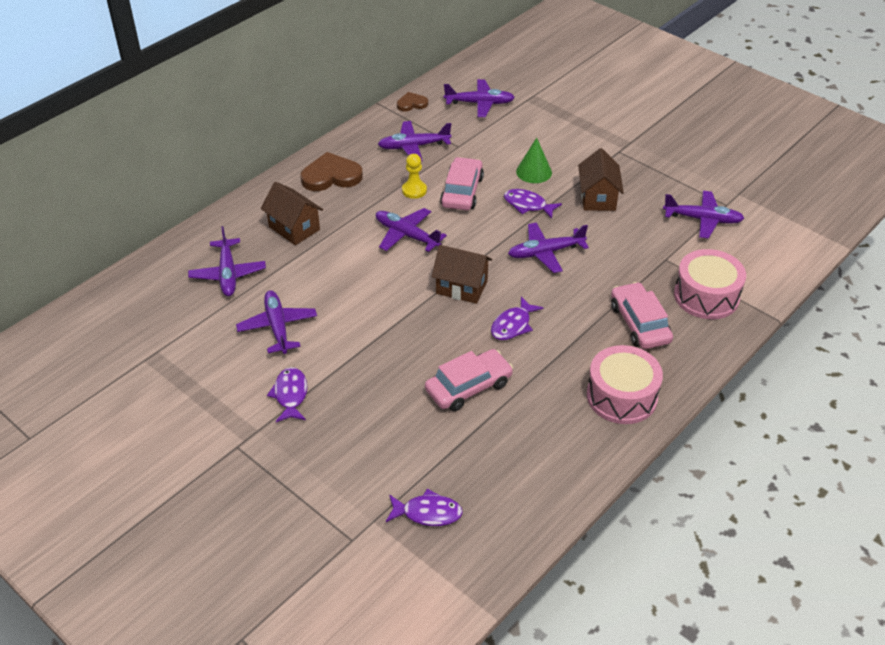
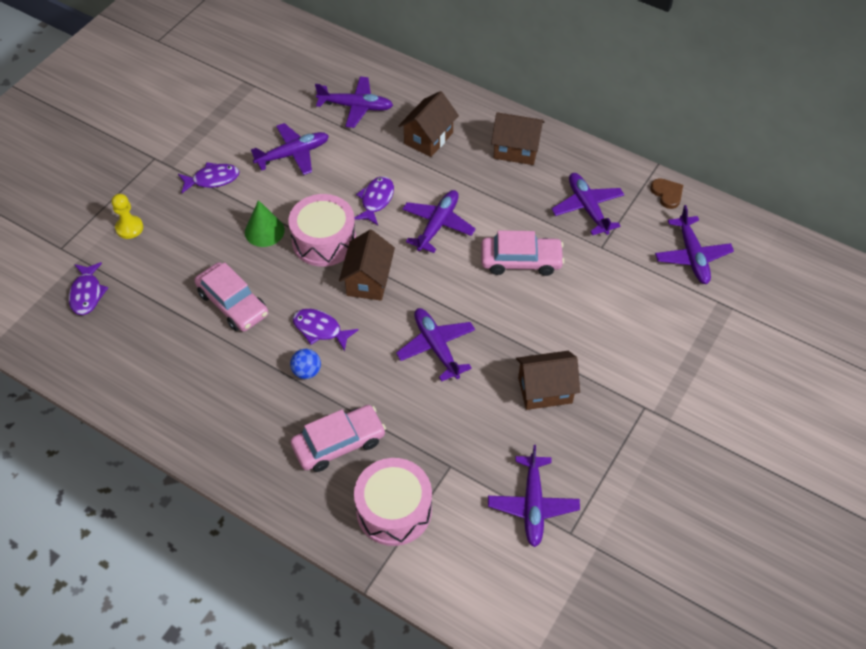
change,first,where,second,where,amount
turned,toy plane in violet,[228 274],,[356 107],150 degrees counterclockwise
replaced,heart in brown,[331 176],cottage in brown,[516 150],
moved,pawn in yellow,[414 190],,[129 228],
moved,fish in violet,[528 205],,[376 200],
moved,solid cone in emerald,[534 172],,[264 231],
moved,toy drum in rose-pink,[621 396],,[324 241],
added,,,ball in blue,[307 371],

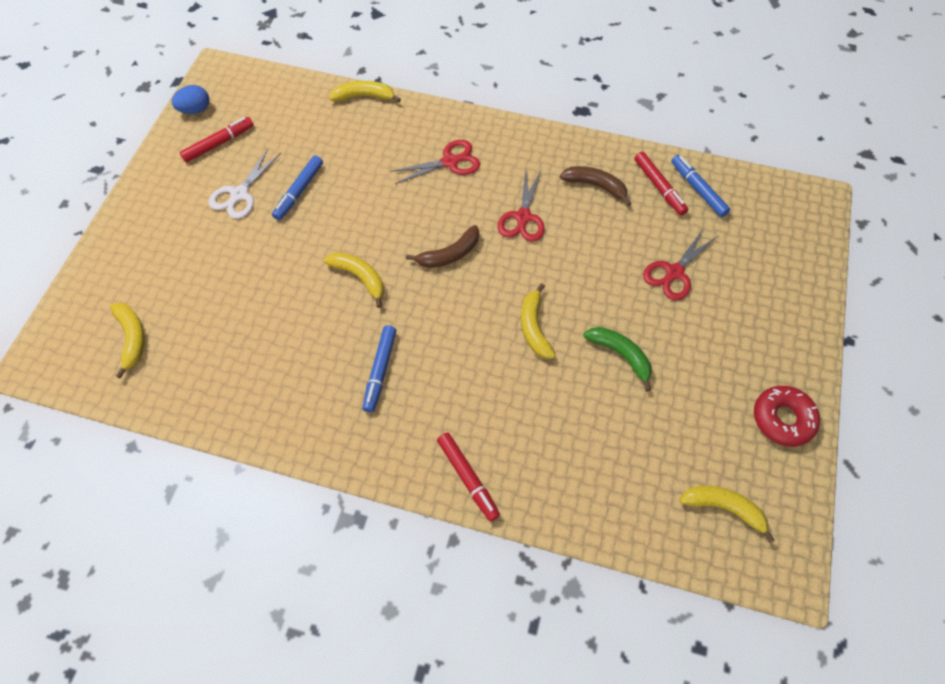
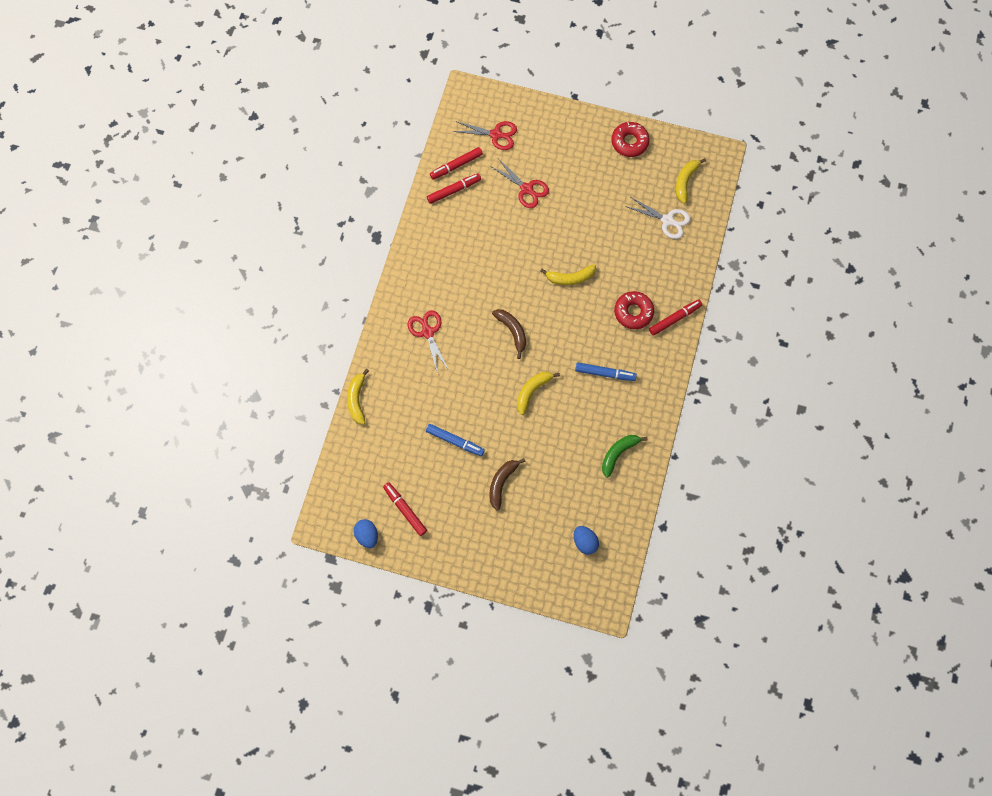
change,first,where,second,where,amount
replaced,banana fruit in yellow,[132 338],egg shape in blue,[585 542],
moved,scissors in snow-white,[239 194],,[667 220],
moved,scissors in red,[523 217],,[495 134],
moved,banana fruit in brown,[596 186],,[502 483],
moved,banana fruit in emerald,[620 355],,[618 453],
recoloured,marker pen in blue,[698 189],marker pen in red,[456 165],
added,,,donut in red,[633 312],

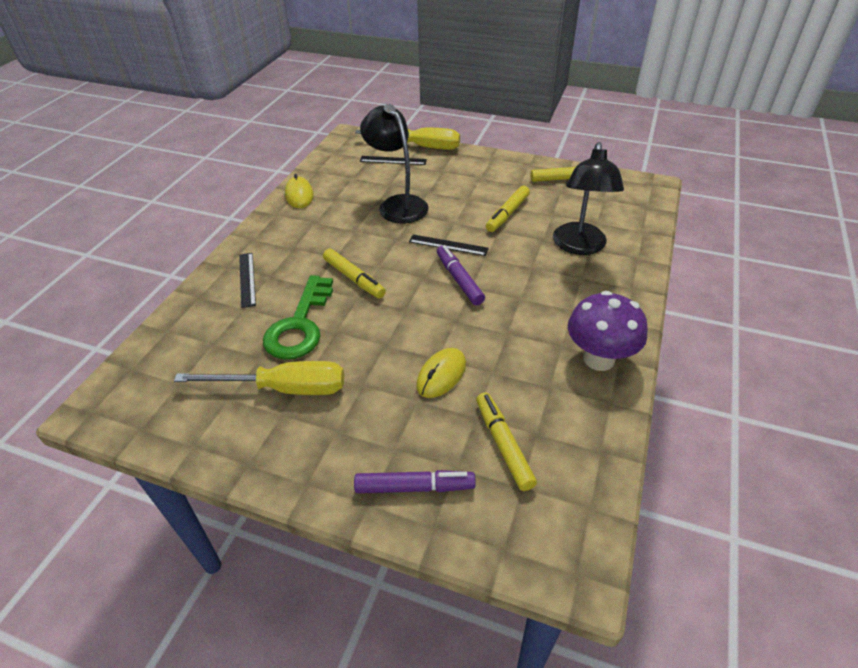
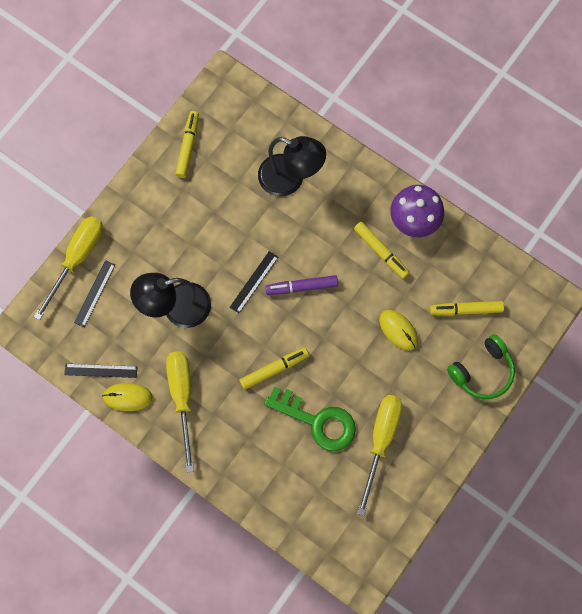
change,first,where,second,where,amount
moved,ruler in jet-black,[247 279],,[101 371],
replaced,marker pen in violet,[414 487],headset in emerald,[482 371],
moved,marker pen in yellow,[507 214],,[381 252],
added,,,screwdriver in yellow,[182 397],

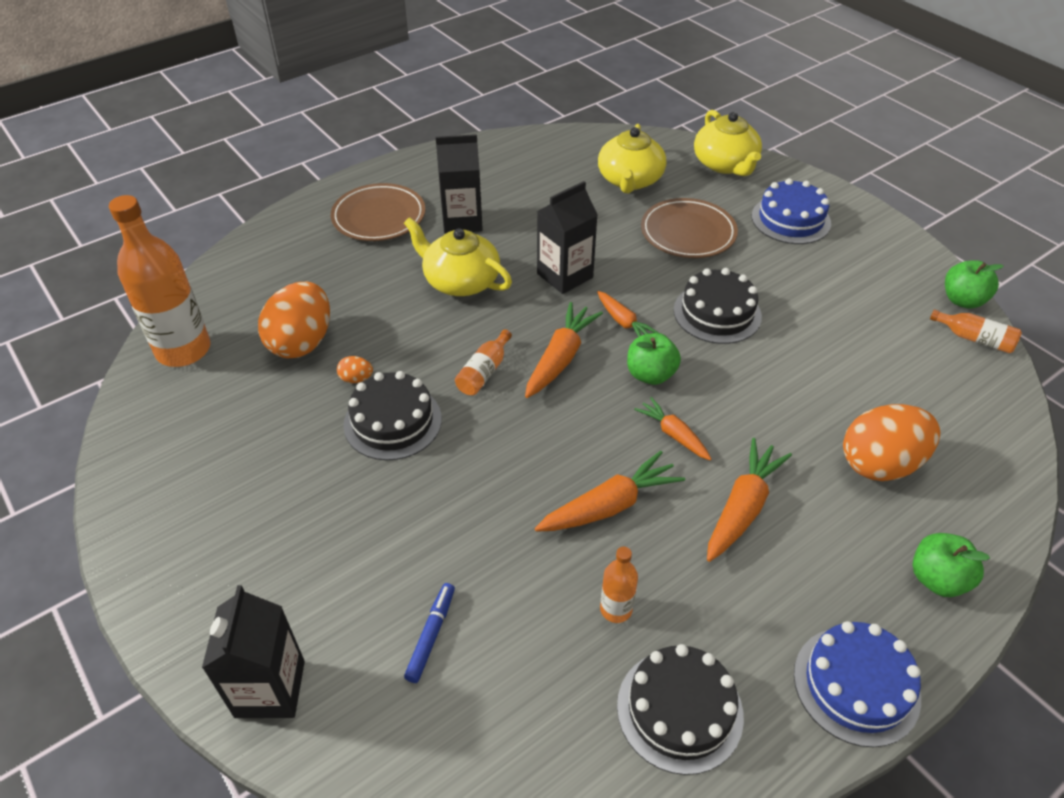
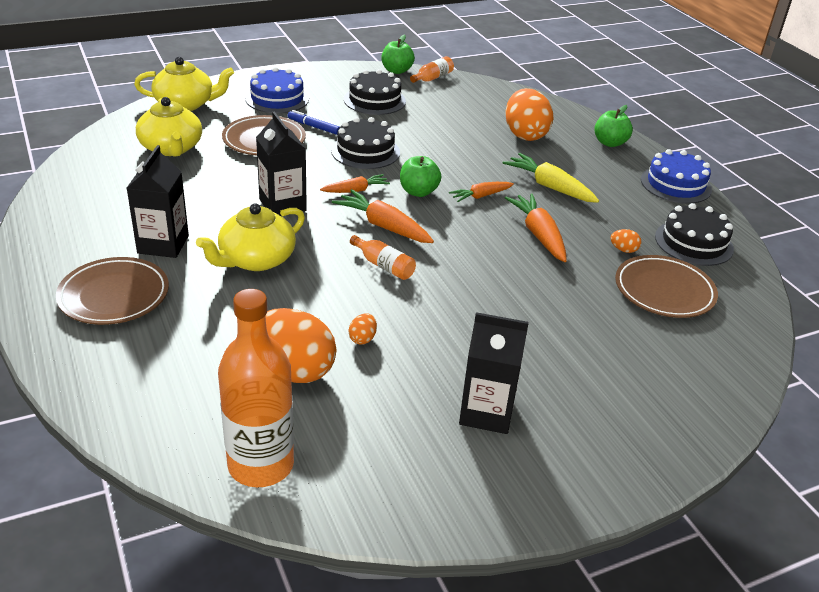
change,first,where,second,where,amount
moved,milk carton in jet-black,[270 689],,[486 412],
moved,gateau in jet-black,[392 421],,[374 100],
moved,marker pen in blue,[431 635],,[313 127],
turned,china teapot in yellow,[630 180],,[171 148],45 degrees clockwise
replaced,flask in orange-coloured,[616 609],egg shape in orange-coloured,[623 250],
recoloured,carrot in orange-coloured,[742 507],carrot in yellow,[549 187],
added,,,flat dish in brown,[664 291],

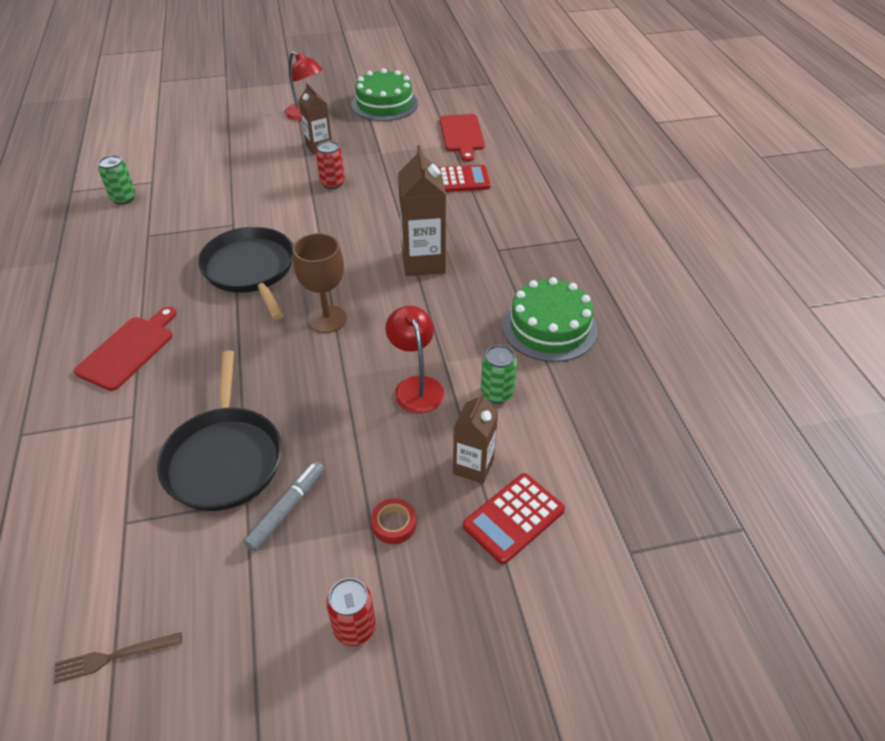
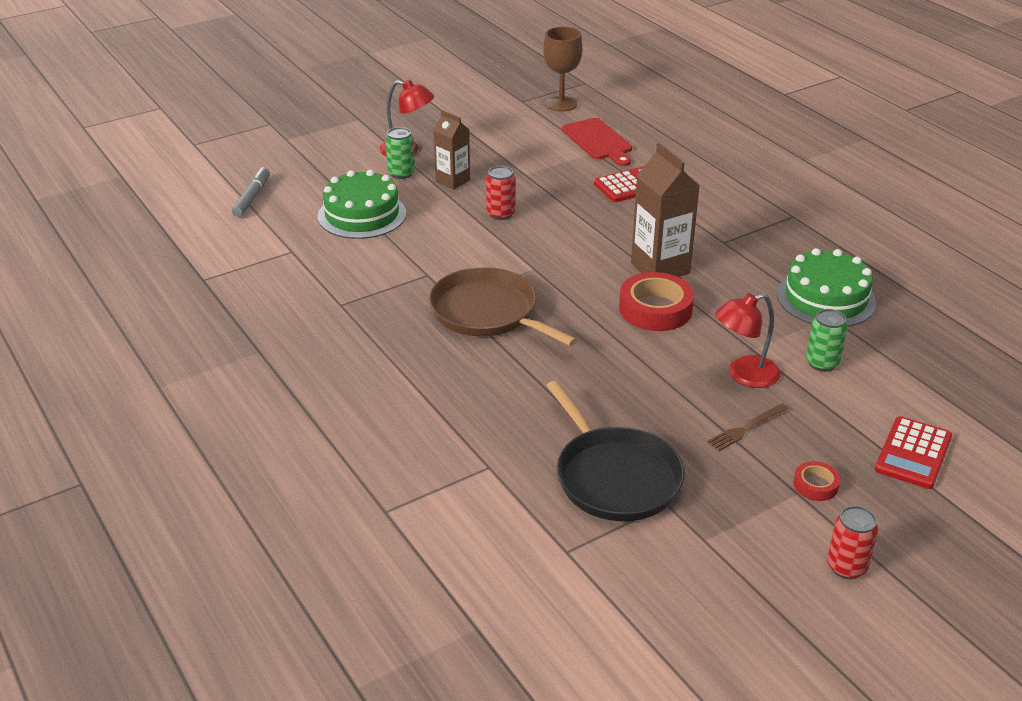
change,first,where,second,where,amount
moved,table fork in brown,[114 657],,[746 428],
removed,cutting board in red,[128 350],,,
moved,tin in emerald,[124 198],,[401 173],
recoloured,frying pan in jet-black,[250 270],frying pan in brown,[488 313],
moved,marker pen in gray,[287 509],,[252 197],
moved,wine glass in brown,[327 319],,[561 104],
moved,gateau in emerald,[384 104],,[362 215],
turned,desk lamp in red,[416 386],,[744 375],75 degrees counterclockwise
removed,milk carton in brown,[473 466],,,
added,,,sticky tape in red,[655 309],

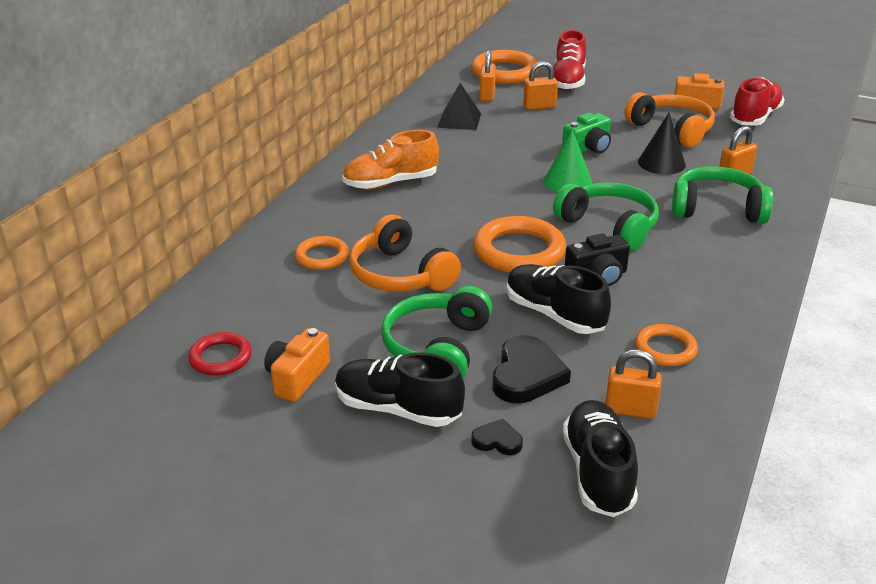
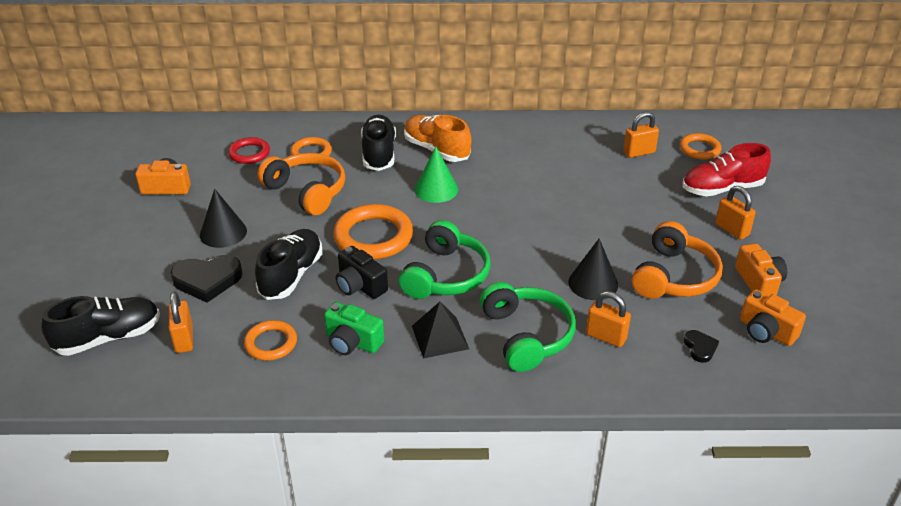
change,first,where,second,where,amount
moved,torus in red,[220 358],,[249 153],
moved,sneaker in jet-black,[398 409],,[379 154],
turned,headset in orange-coloured,[400 274],,[307 191],105 degrees clockwise
replaced,headset in emerald,[437 348],solid cone in jet-black,[223 232],
moved,solid pyramid in jet-black,[459 120],,[440 337],
resized,torus in orange-coloured,[504 72],,[699 149],x0.58
moved,heart in jet-black,[497 441],,[700 348],
moved,small lock in orange-coloured,[539 107],,[732 230],
moved,solid cone in emerald,[568 181],,[436 189],
moved,photo camera in emerald,[588 148],,[352 342],
replaced,sneaker in red,[755 117],photo camera in orange-coloured,[766 331],

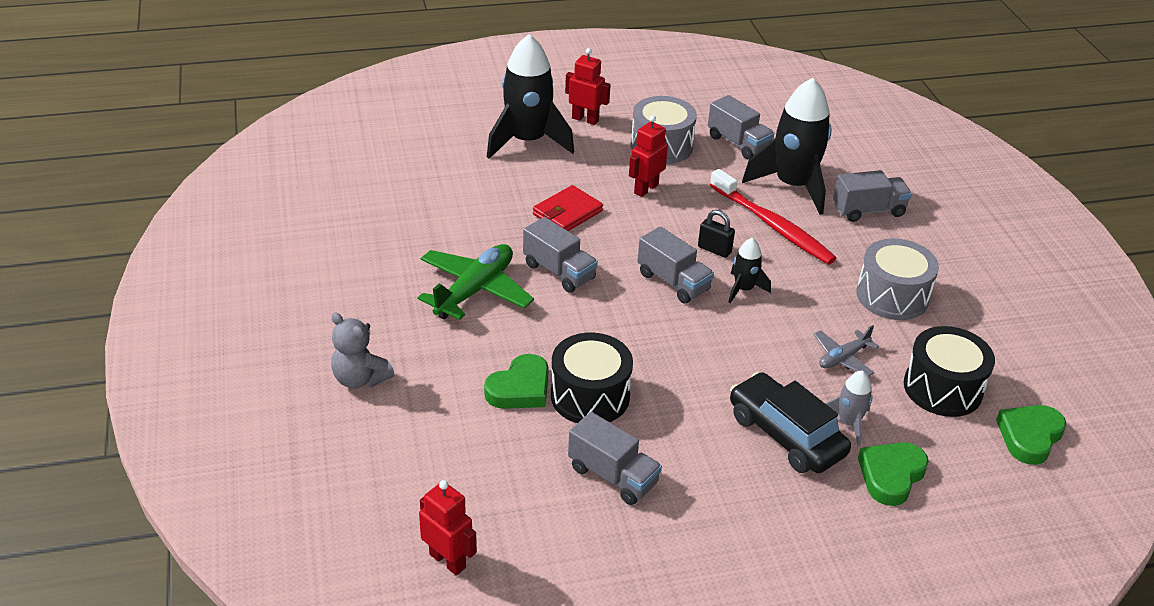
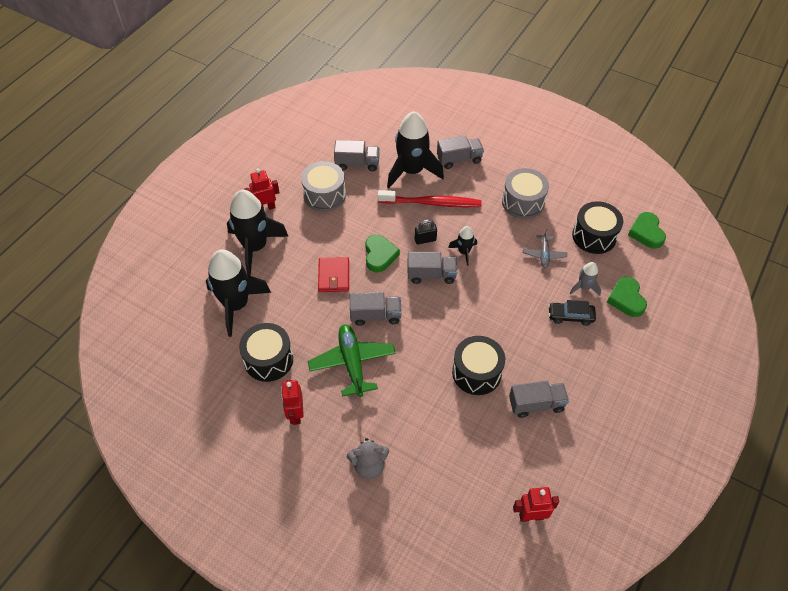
change,first,where,second,where,amount
moved,heart in emerald,[520 388],,[379 255],
moved,robot figure in red,[646 189],,[295 414],
resized,toy car in jet-black,[785 435],,[570 316],x0.62
turned,truck in gray,[868 210],,[459 159],45 degrees clockwise
added,,,rocket in jet-black,[236 305],
added,,,toy drum in jet-black,[268 360],

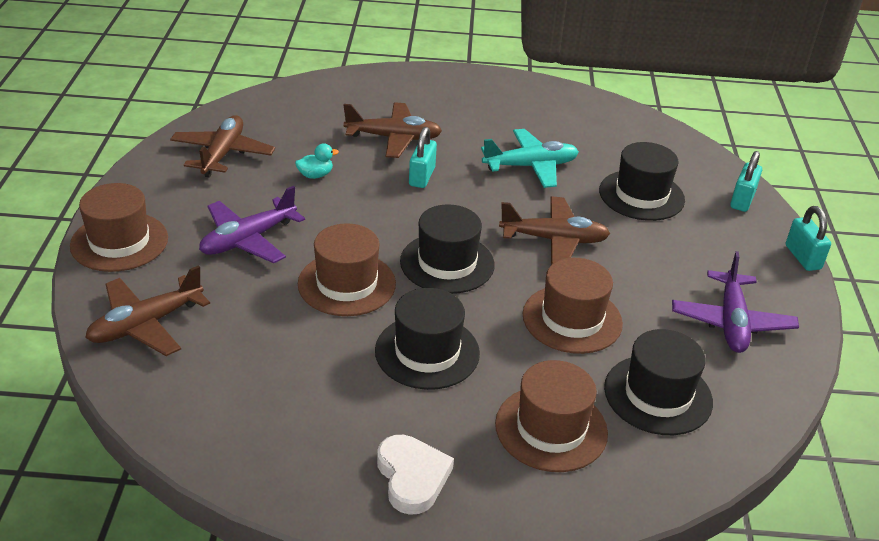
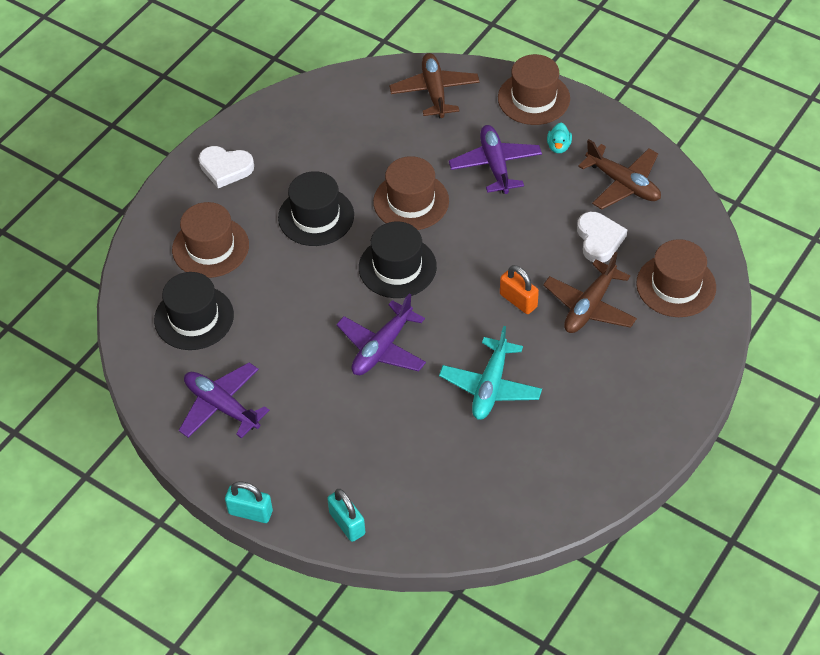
change,first,where,second,where,amount
moved,toy duck in teal,[315 175],,[558 146],
recoloured,small lock in teal,[422 177],small lock in orange-coloured,[518 301],
recoloured,toy plane in brown,[554 240],toy plane in violet,[382 348],
moved,tall hat in brown,[572 319],,[676 285],
removed,tall hat in jet-black,[641 195],,,
added,,,heart in snow-white,[599 239],

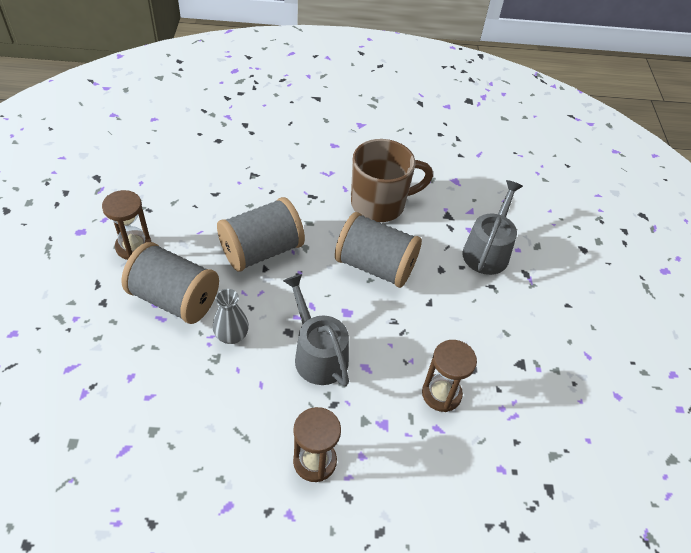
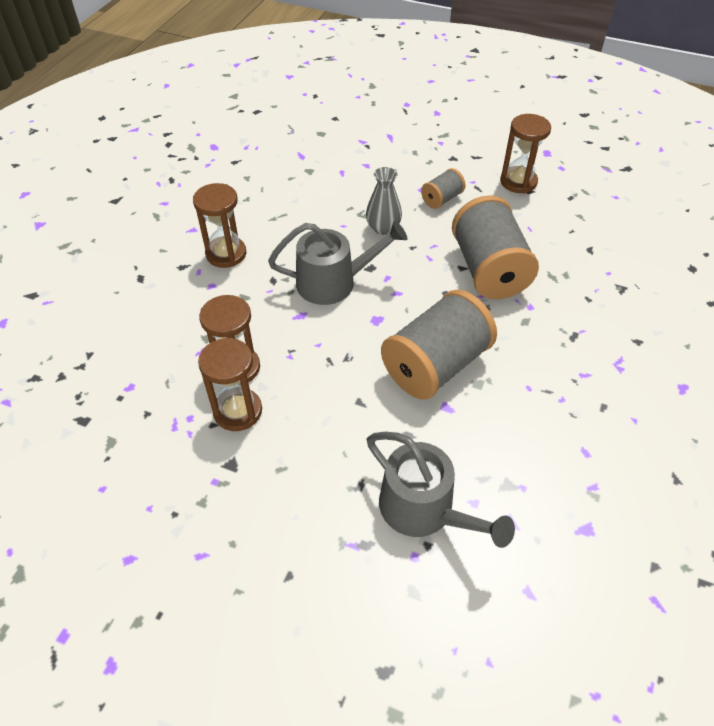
change,first,where,second,where,amount
resized,spool in gray,[174 299],,[442 199],x0.48
removed,coffee mug in brown,[380 204],,,
added,,,sand timer in brown,[238 411],

